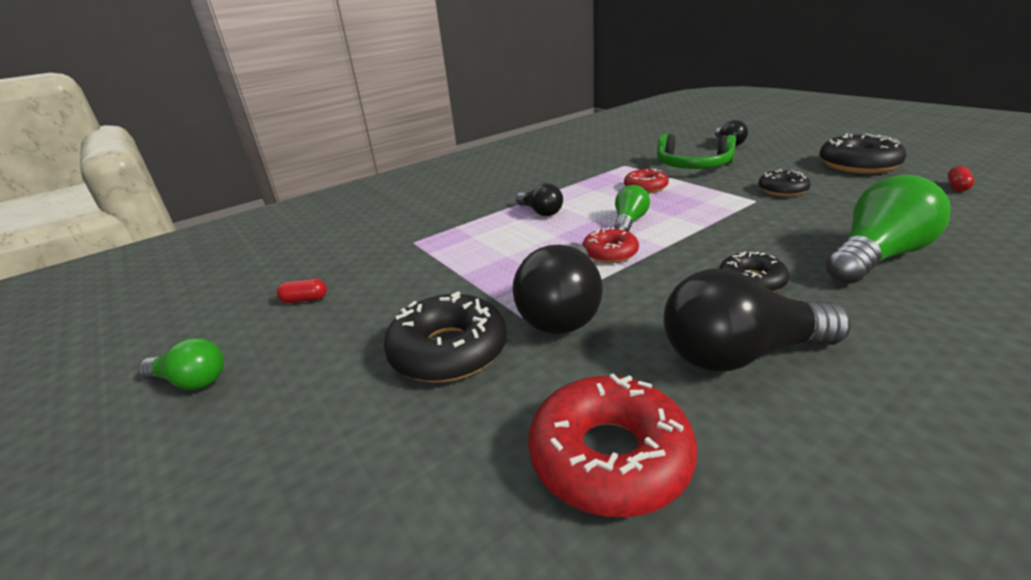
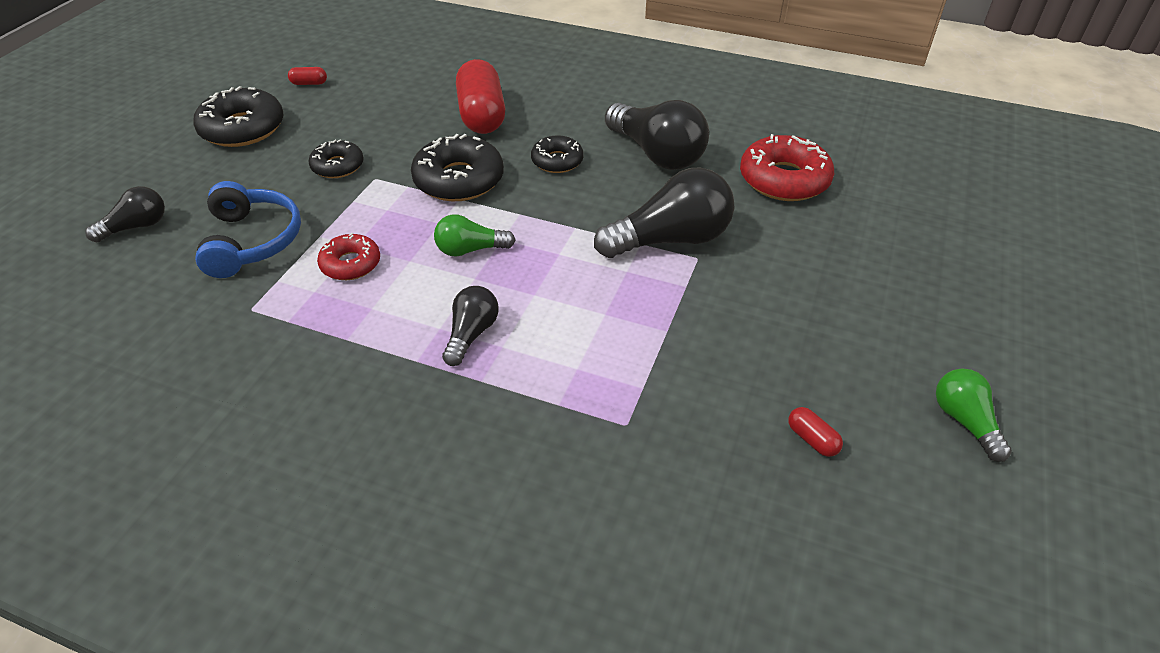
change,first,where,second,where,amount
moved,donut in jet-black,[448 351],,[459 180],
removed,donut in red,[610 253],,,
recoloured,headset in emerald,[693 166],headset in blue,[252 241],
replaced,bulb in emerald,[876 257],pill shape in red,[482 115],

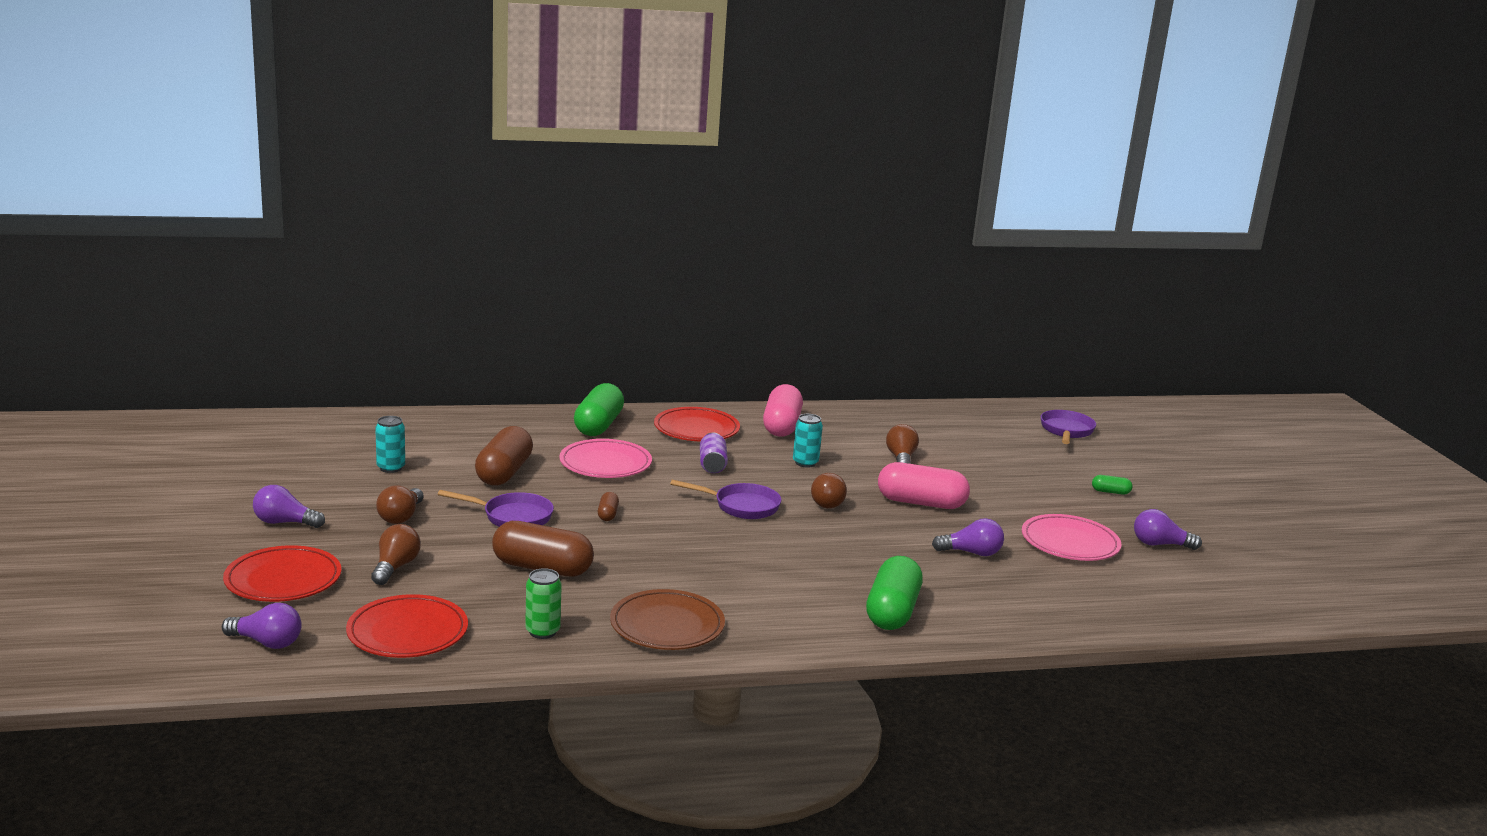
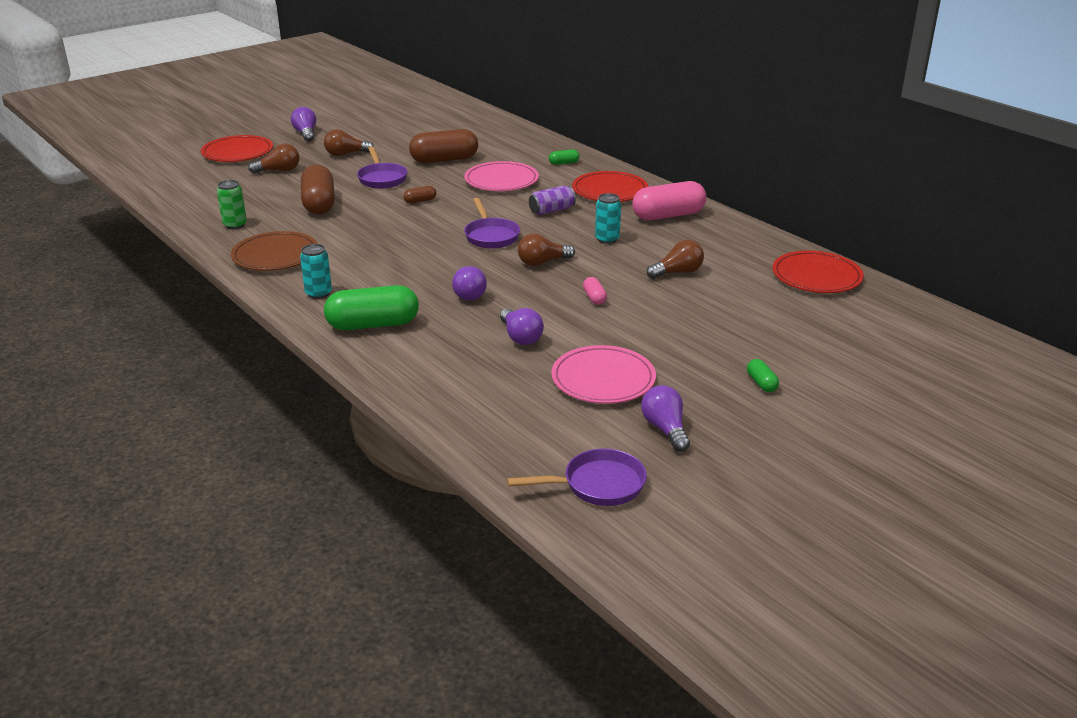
change,first,where,second,where,amount
moved,bulb in violet,[267 642],,[468 293],
moved,flat dish in red,[407 632],,[816 277],
moved,tin in teal,[391 468],,[318 293],
resized,pill shape in emerald,[598 426],,[564 163],x0.45
resized,pill shape in rose-pink,[921 503],,[594 298],x0.45
moved,frying pan in violet,[1066 431],,[597 485],

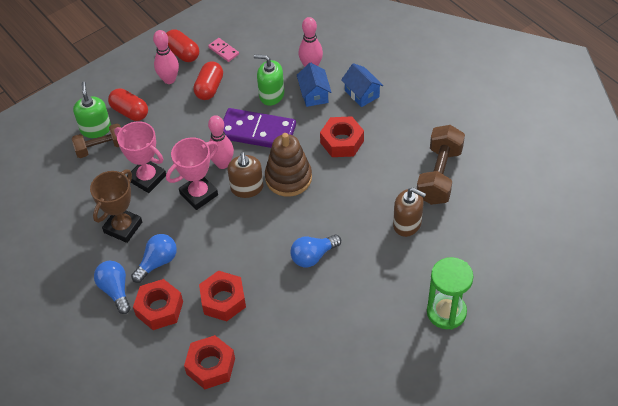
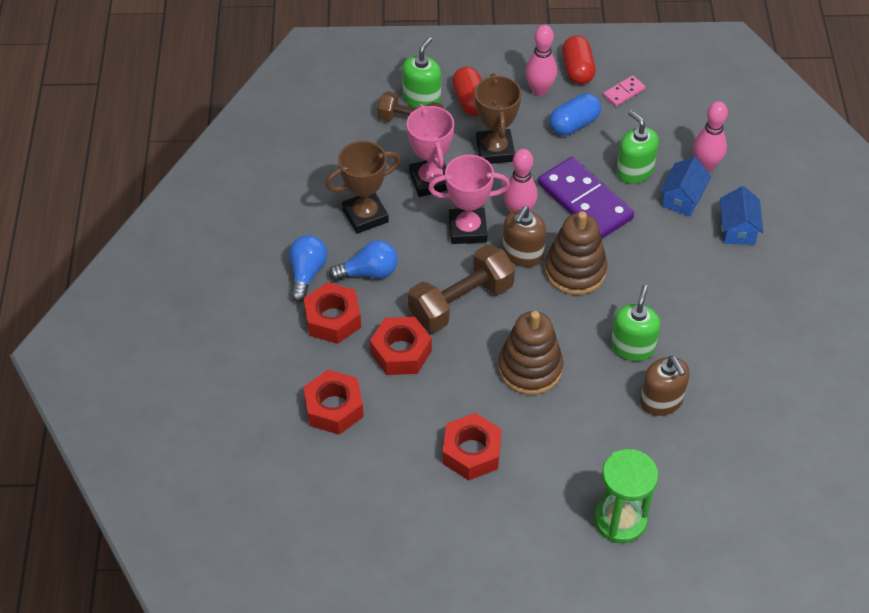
change,first,where,second,where,amount
recoloured,pill shape in red,[209 88],pill shape in blue,[574 124],
turned,domino piece in rose-pink,[223 51],,[624 92],60 degrees clockwise
replaced,bulb in blue,[313 256],stacking rings in brown,[530 368],
moved,hexagon nut in red,[342 142],,[471 452],
moved,dumbbell in brown,[439 175],,[461 302],
added,,,award cup in brown,[495 150],
added,,,soap dispenser in emerald,[632 347],

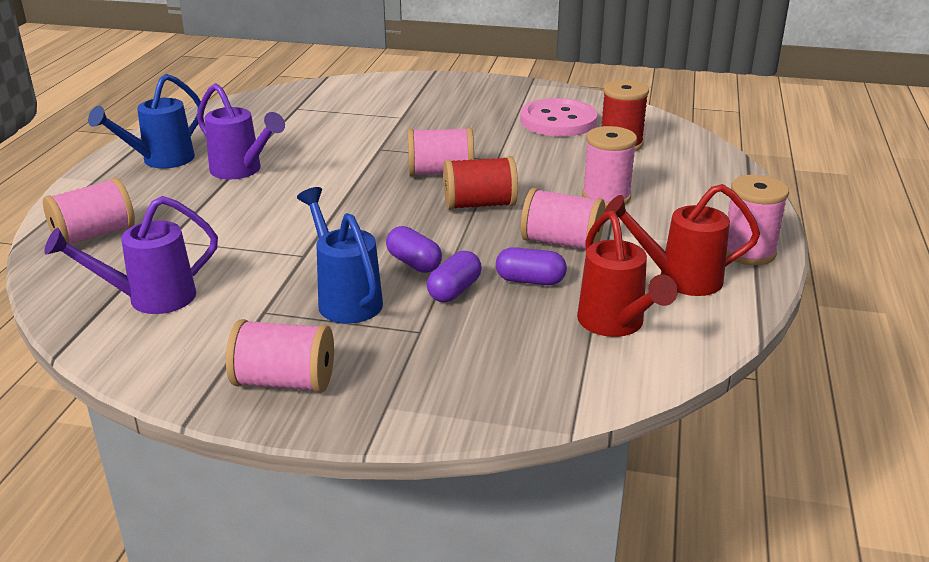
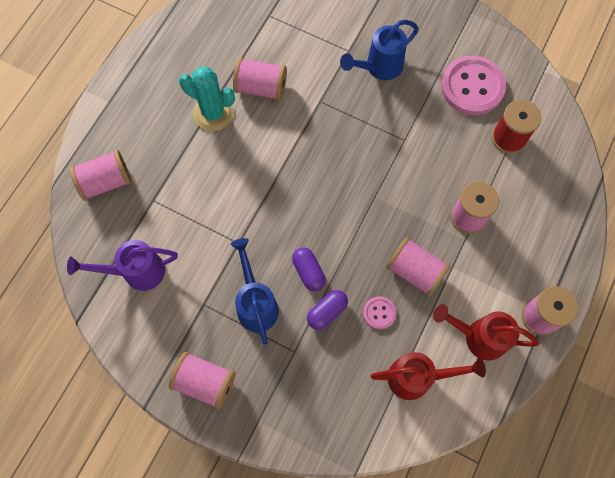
change,first,where,second,where,amount
moved,watering pot in blue,[160 161],,[378 67],
replaced,watering pot in violet,[241 171],saguaro cactus in teal,[213 113],
moved,spool in rose-pink,[441 173],,[261 88],
removed,spool in red,[480 205],,,
replaced,pill shape in violet,[530 280],sewing button in rose-pink,[379 313],
turned,watering pot in red,[616 325],,[417 378],90 degrees counterclockwise

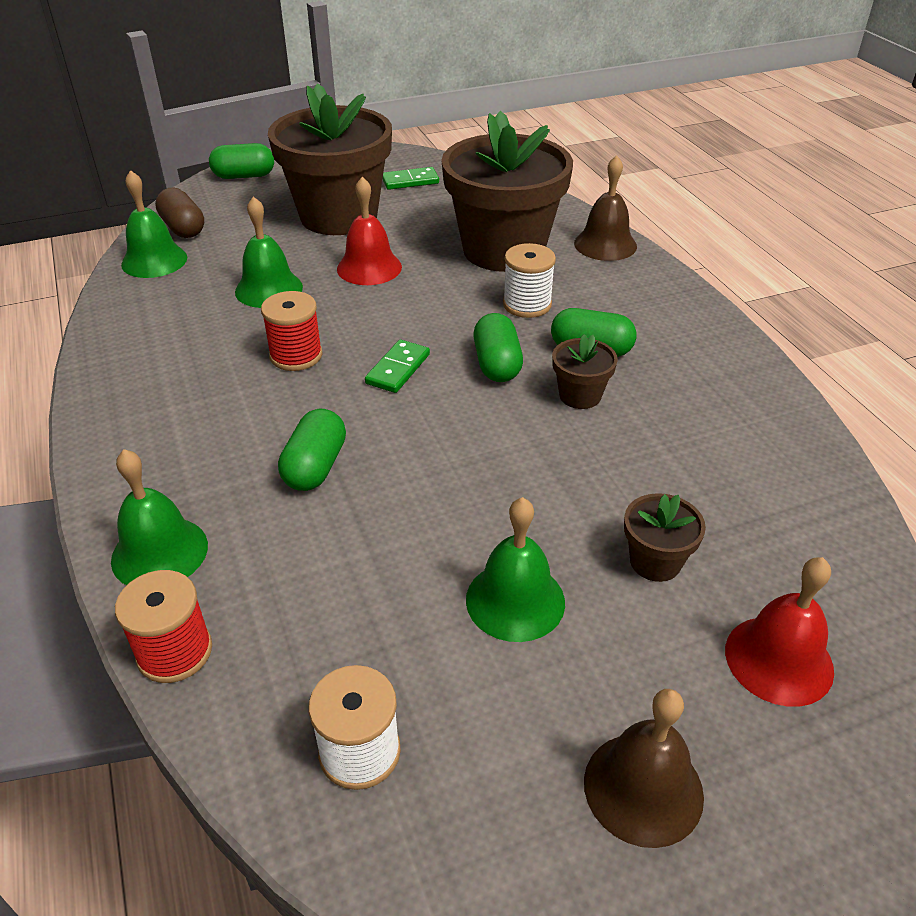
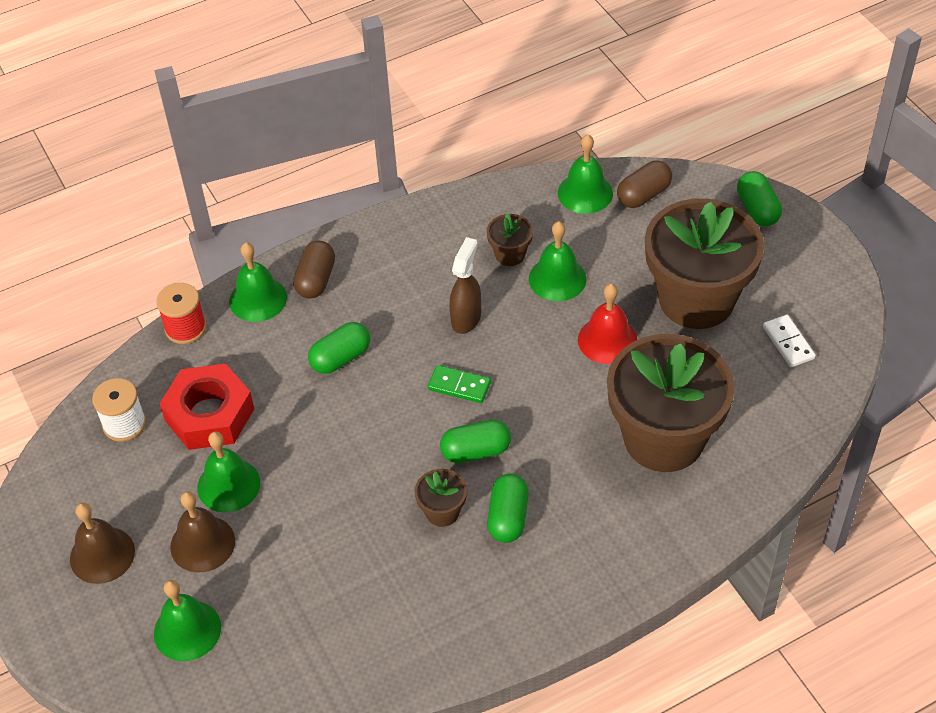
change,first,where,second,where,amount
replaced,spool in red,[296 355],spray bottle in brown,[466 318],
turned,pill shape in emerald,[315 467],,[341 358],45 degrees counterclockwise
recoloured,domino piece in emerald,[410 181],domino piece in snow-white,[788 343],
removed,spool in snow-white,[527 304],,,
moved,school bell in brown,[605 244],,[202 543],
moved,potted plant in brown,[655 561],,[510 254],
recoloured,school bell in red,[779 660],school bell in emerald,[187 630],
added,,,hexagon nut in red,[209 414],
added,,,pill shape in brown,[316 280],

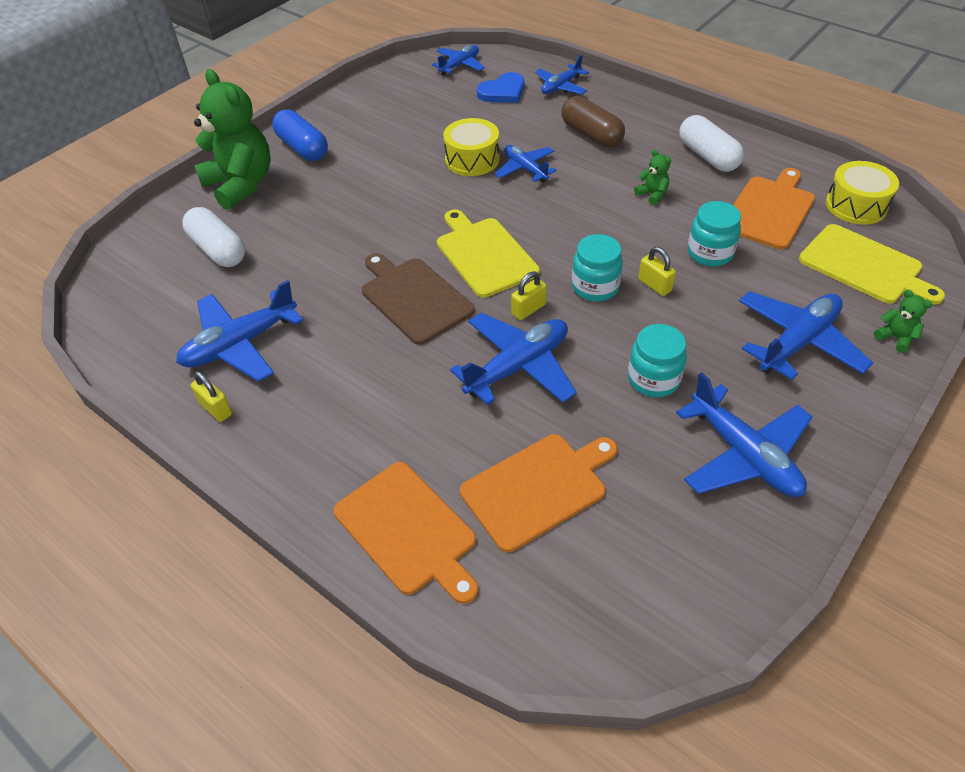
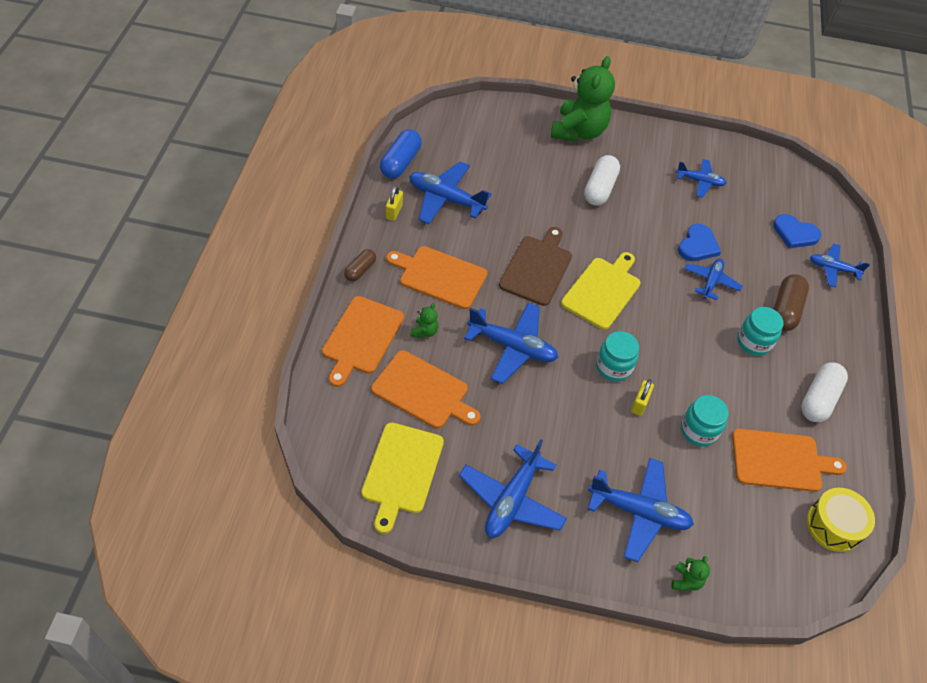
change,first,where,second,where,amount
moved,pill shape in snow-white,[218 250],,[599 188],
moved,pill shape in blue,[302 148],,[400 162],
moved,toy plane in blue,[459 65],,[700 181],
replaced,toy drum in yellow,[472 159],heart in blue,[697 245],
removed,small lock in yellow,[528 309],,,
moved,jam jar in teal,[653 379],,[753 342],
moved,teddy in emerald,[652 194],,[424 331],
moved,cutting board in yellow,[864 266],,[401 471],
added,,,pill shape in brown,[360 270],
added,,,cutting board in orange-coloured,[440 276],

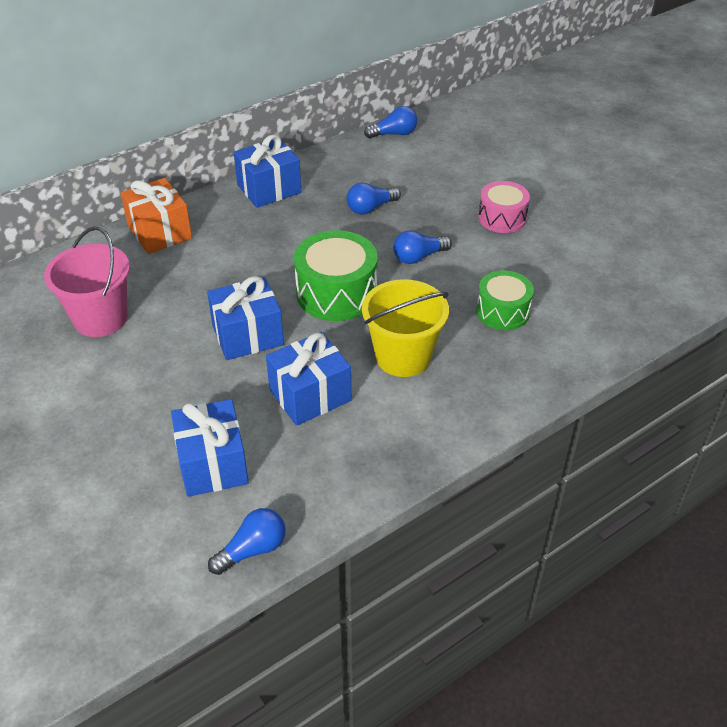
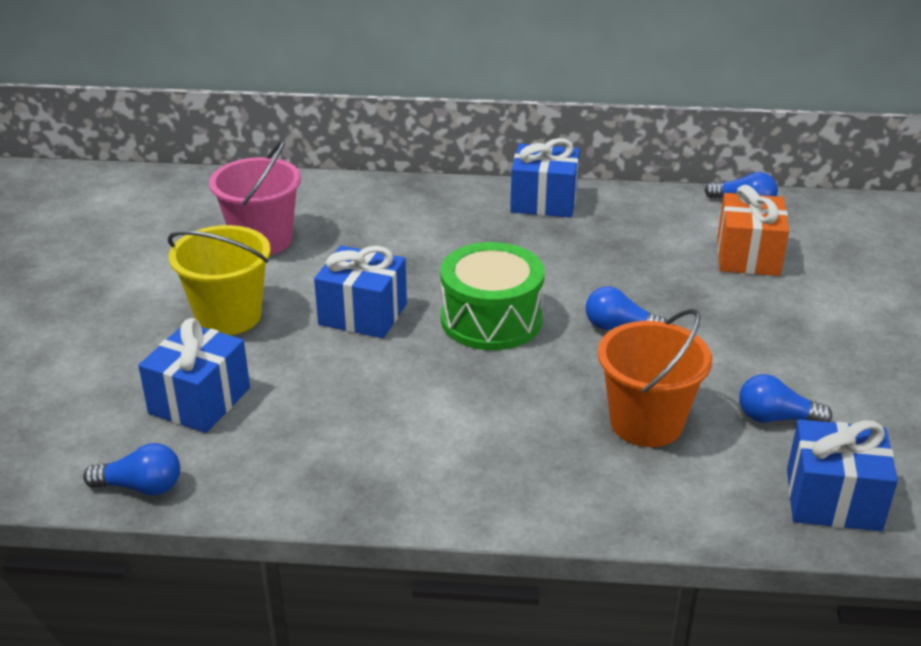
change,first,where,second,where,amount
moved,present in orange-coloured,[160 232],,[748 256],
moved,present in blue,[310 395],,[833 500],
moved,bulb in blue,[370 208],,[775 418],
moved,pail in yellow,[403 357],,[228 316],
replaced,toy drum in emerald,[502 311],pail in orange-coloured,[646 423],
removed,toy drum in rose-pink,[502 218],,,

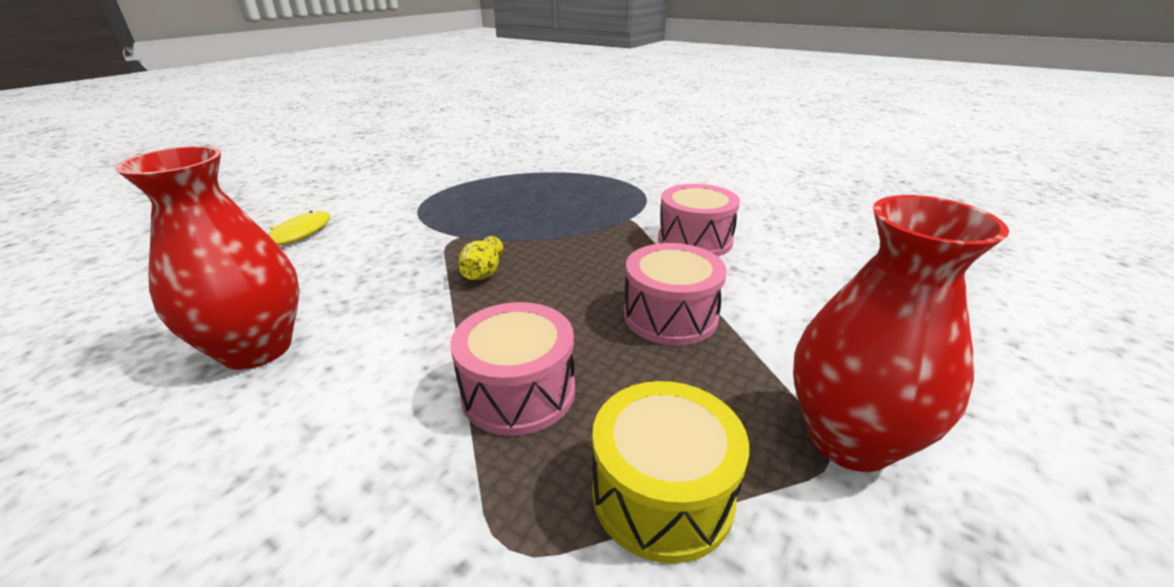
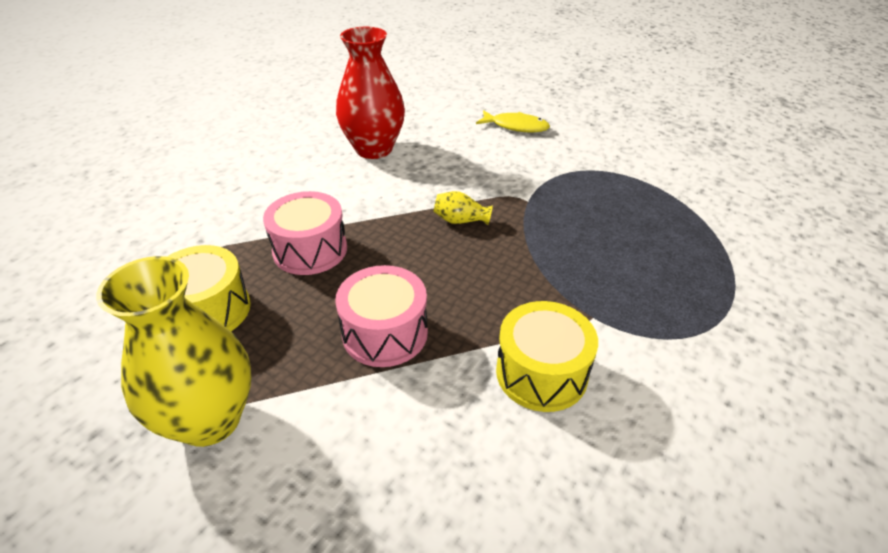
change,first,where,second,where,amount
recoloured,toy drum in rose-pink,[695 240],toy drum in yellow,[541 373],
recoloured,flower vase in red,[849 439],flower vase in yellow,[210 419],

